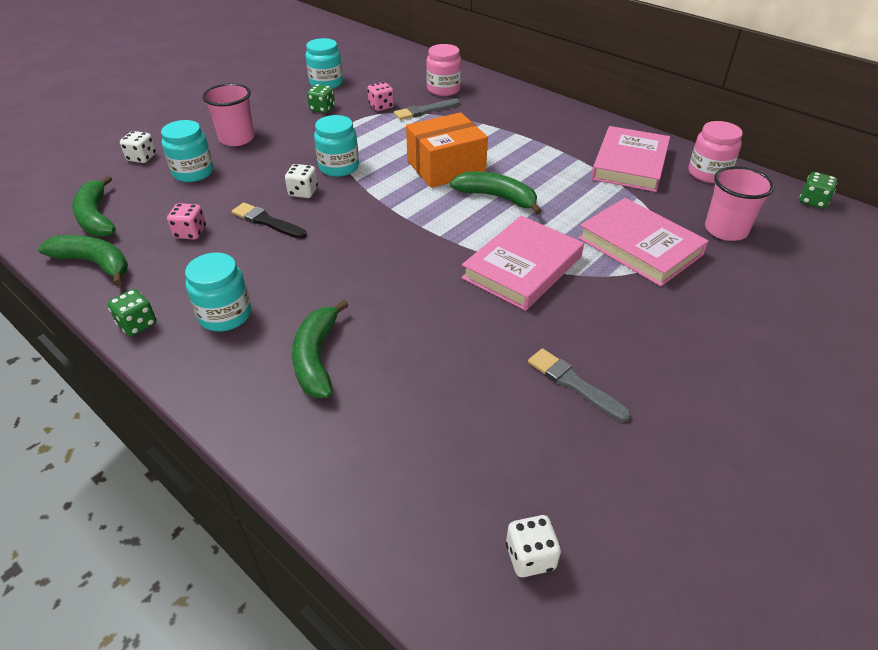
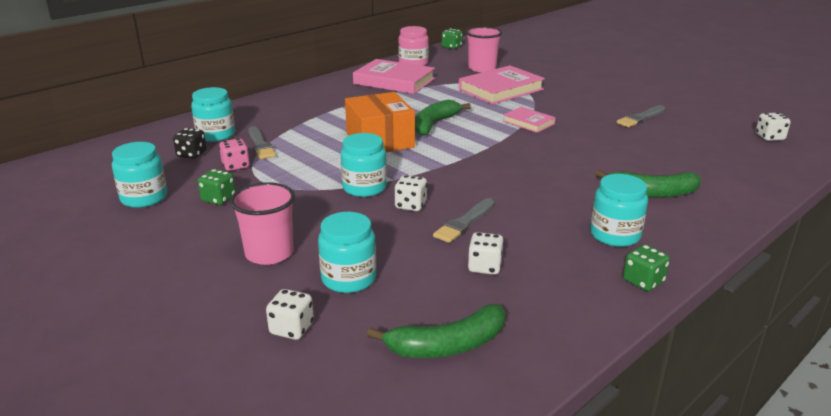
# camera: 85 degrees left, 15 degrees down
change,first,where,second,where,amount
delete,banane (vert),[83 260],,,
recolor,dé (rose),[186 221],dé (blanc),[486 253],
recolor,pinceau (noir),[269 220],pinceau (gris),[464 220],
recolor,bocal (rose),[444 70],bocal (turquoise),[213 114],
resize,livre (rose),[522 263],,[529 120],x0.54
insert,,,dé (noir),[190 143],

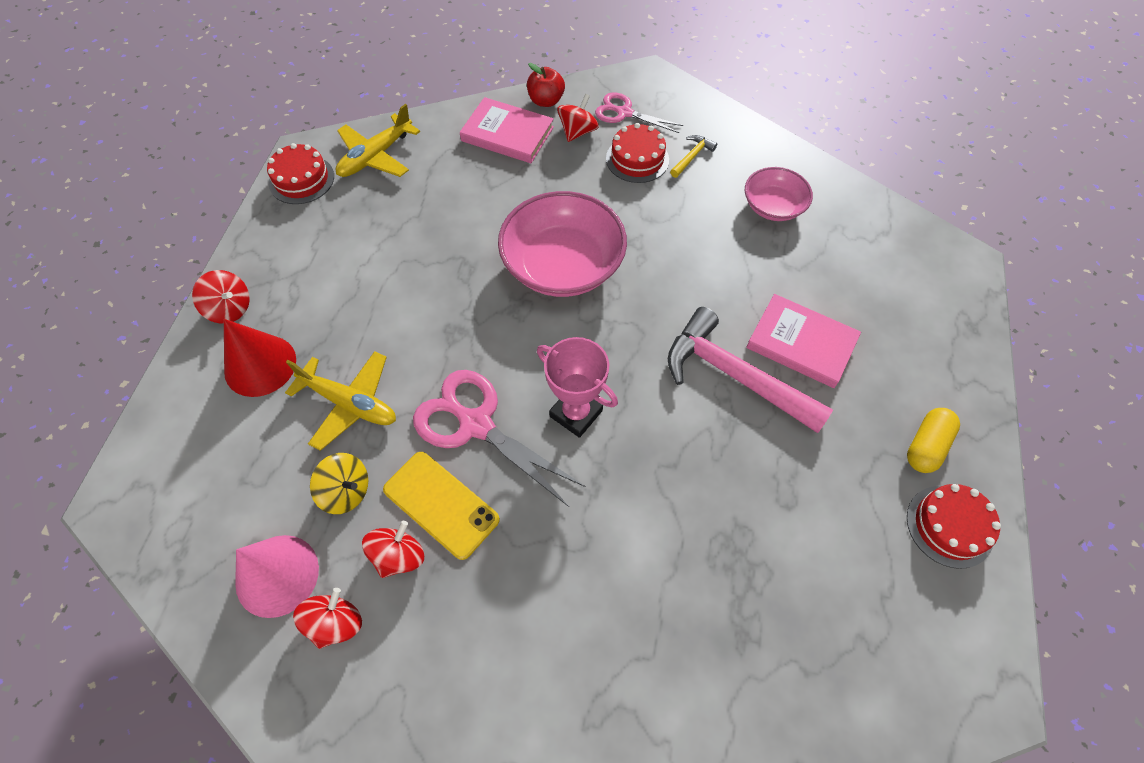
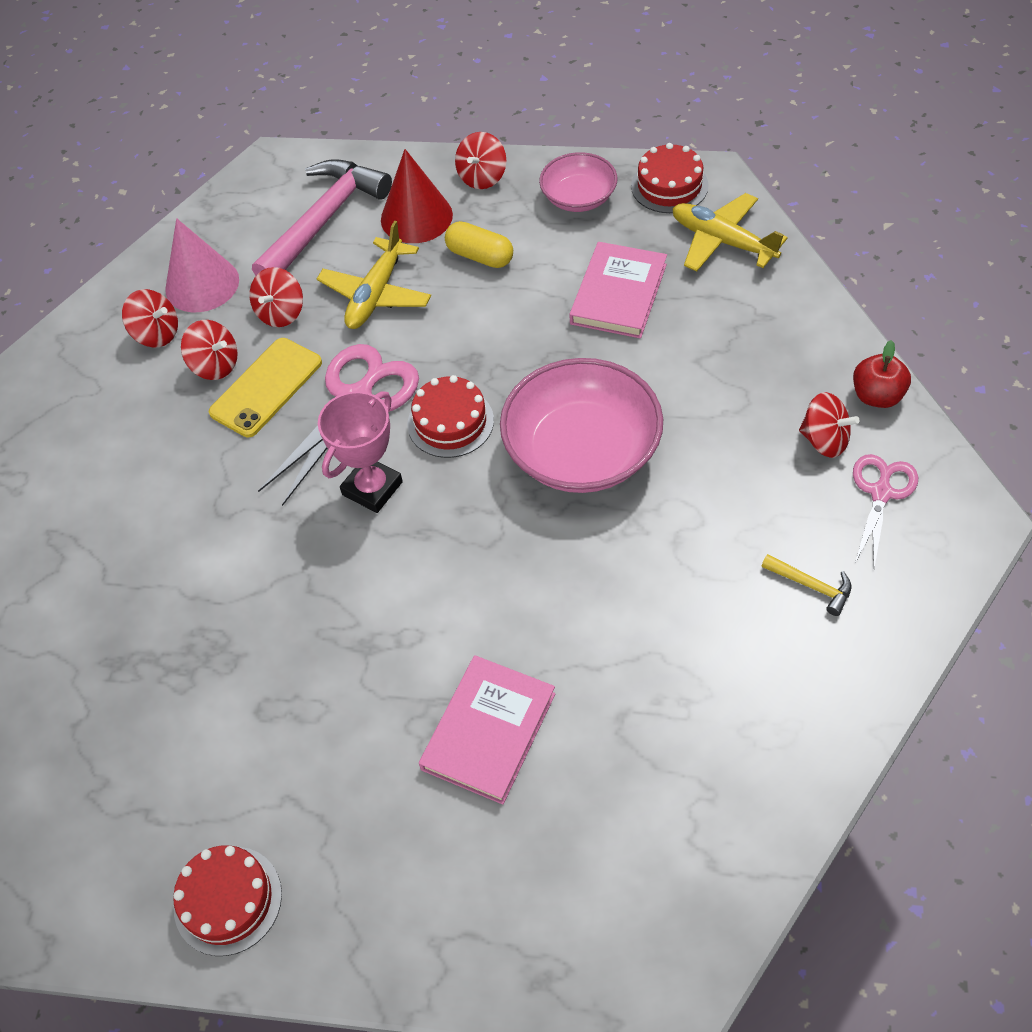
# camera: 90 degrees right, 5 degrees down
change,first,where,second,where,amount
recolor,toupie (jaune),[339 483],toupie (rouge),[276 297],
move,livre (rose),[507 130],,[618 290],
move,gâteau (rouge),[637 153],,[450 416],
move,marteau (rose),[750 370],,[322 217],
move,bol (rose),[779 194],,[578 182],
move,gélule (jaune),[933 440],,[479 244],

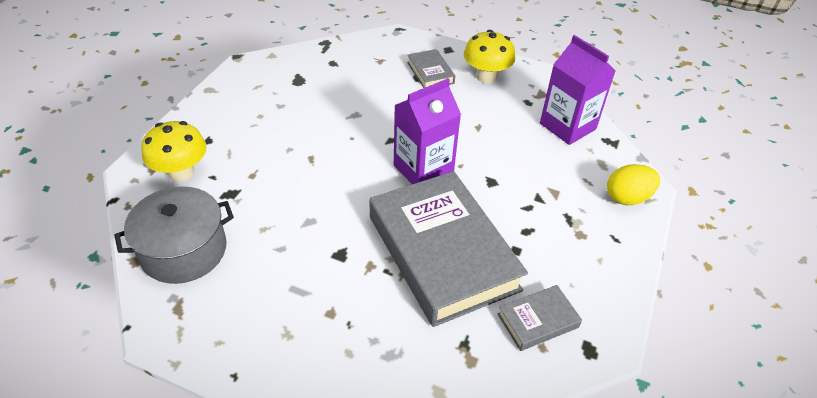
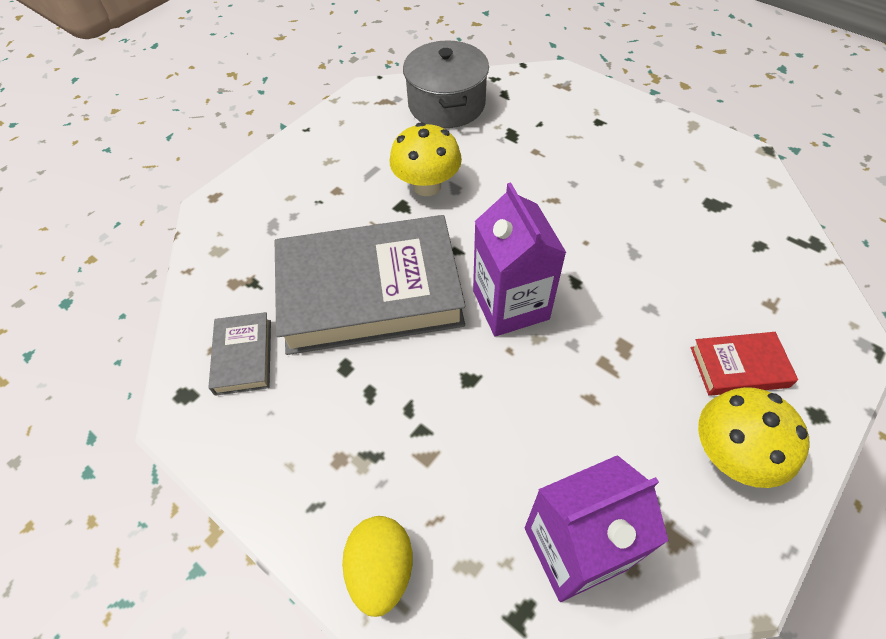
# camera: 110 degrees right, 10 degrees up
change,first,where,second,where,amount
move,champignon (jaune),[174 151],,[426 159],
recolor,livre (gris),[431 68],livre (rouge),[744 364],

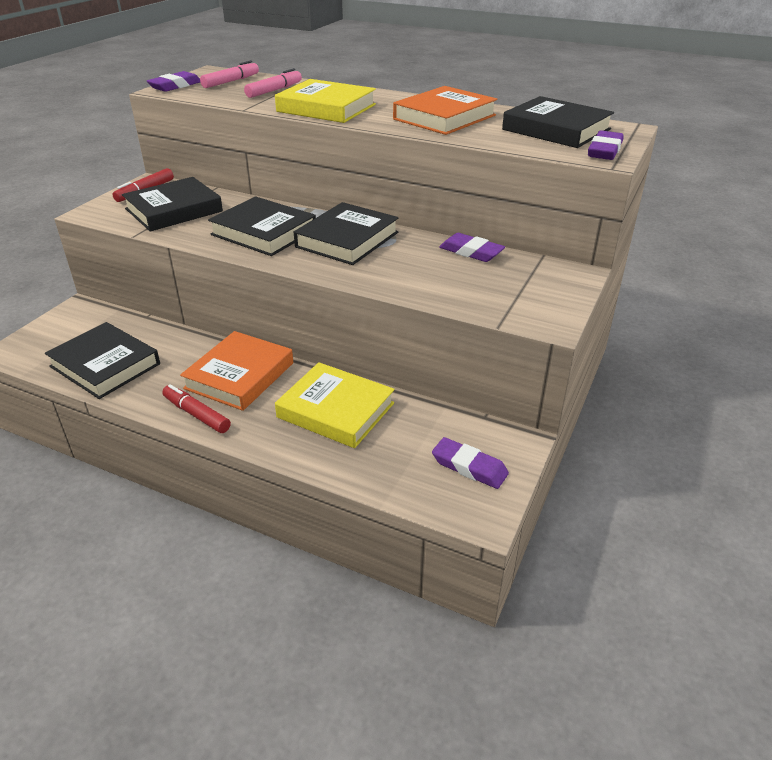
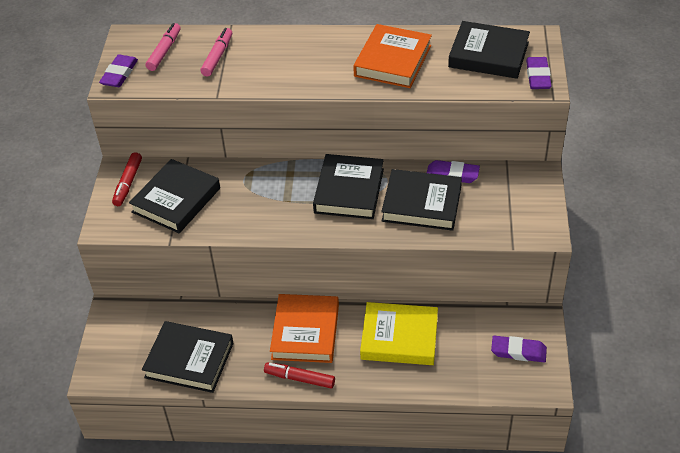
# camera: 20 degrees left, 10 degrees up
change,first,where,second,where,amount
move,livre (noir),[262 226],,[421 200],
delete,livre (jaune),[325 101],,,

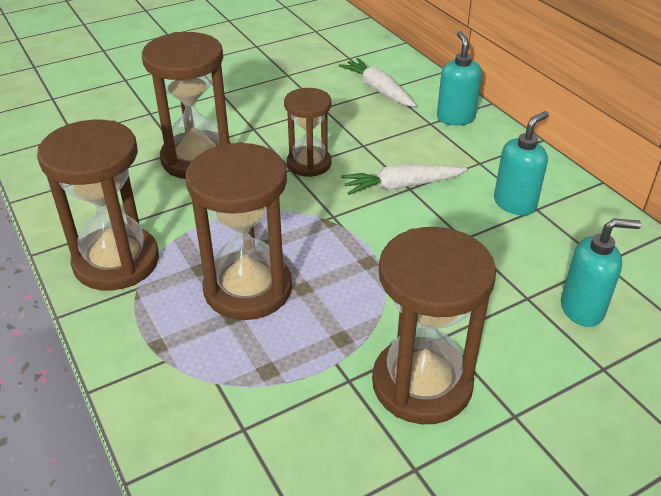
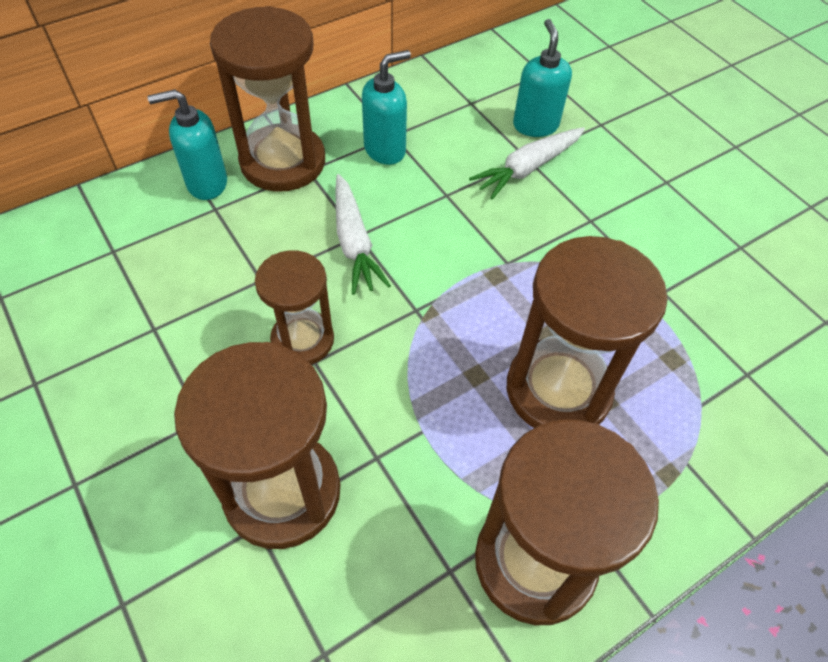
# camera: 95 degrees left, 15 degrees up
change,first,where,second,where,amount
move,carotte (blanc),[377 82],,[527 163],
move,sablier (marron),[434 325],,[267 99],
rotate,distributeur de savon (turquoise),[521 163],,[386 107],105 degrees clockwise

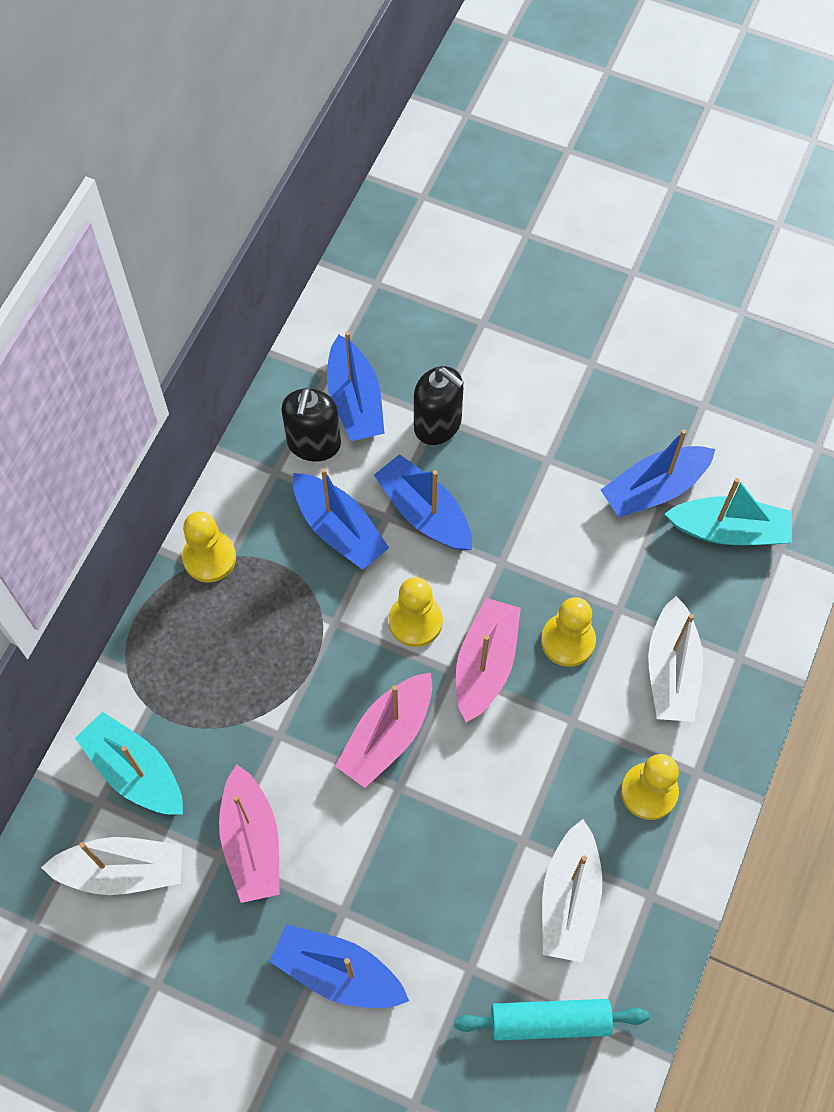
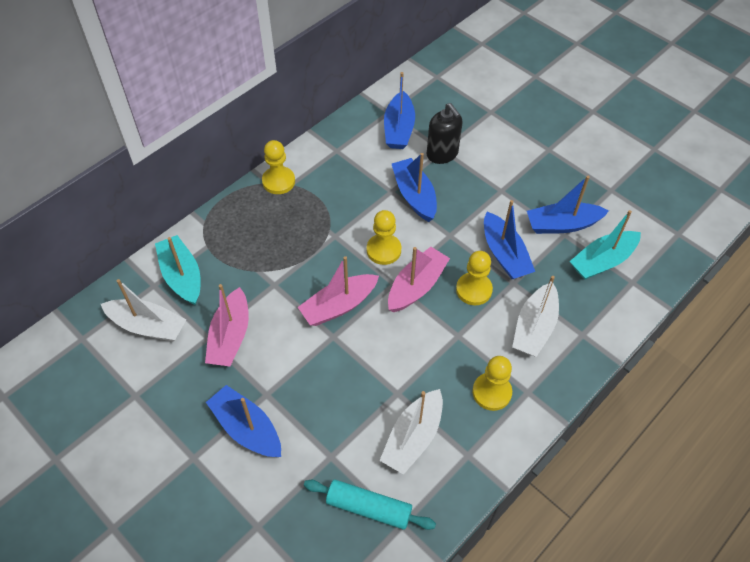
# camera: 20 degrees right, 10 degrees down
change,first,where,second,where,amount
delete,distributeur de savon (noir),[311 424],,,
move,bateau (bleu),[341 519],,[509 239],
rotate,bateau (turquoise),[728 511],,[605 245],120 degrees clockwise

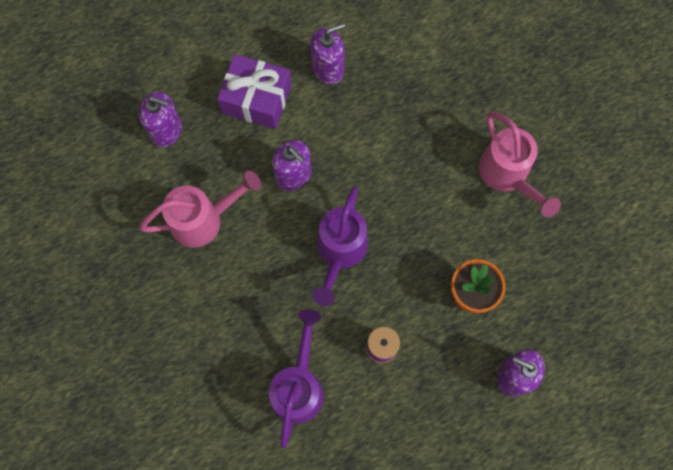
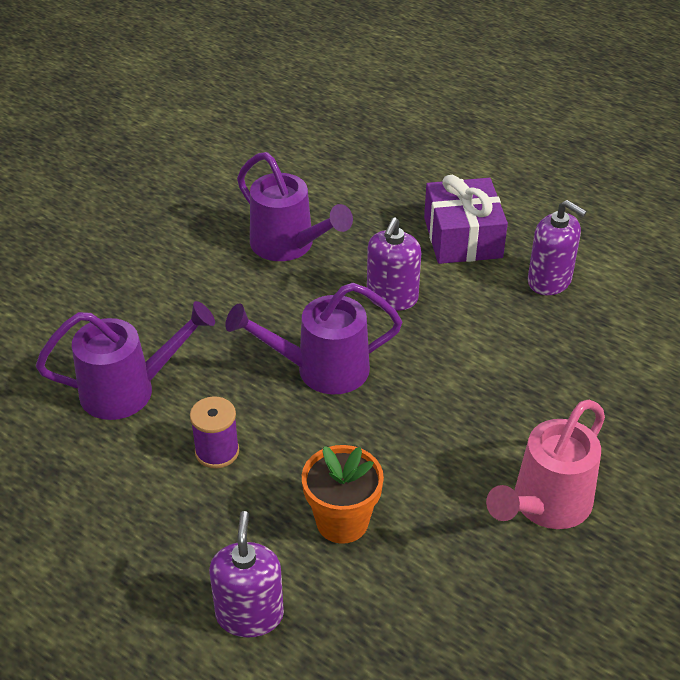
# camera: 65 degrees right, 30 degrees down
change,first,where,second,where,amount
delete,distributeur de savon (violet),[160 119],,,
recolor,arrosoir (rose),[200 209],arrosoir (violet),[295 206],

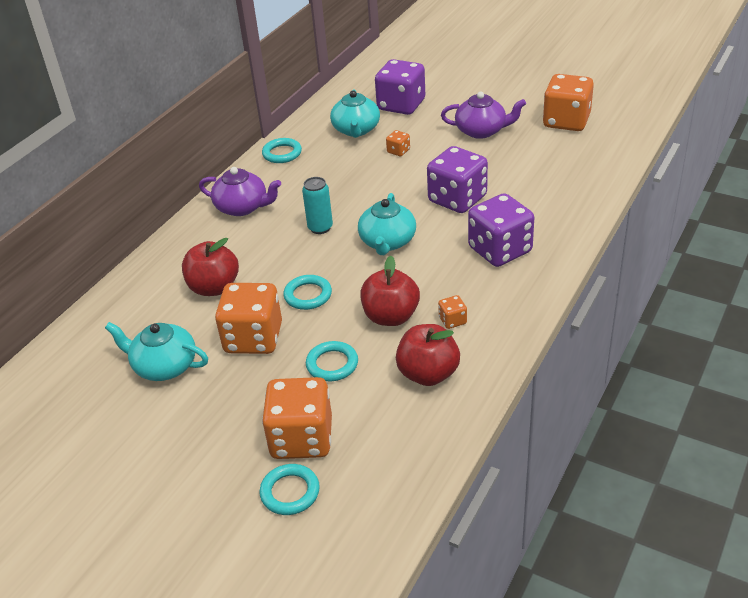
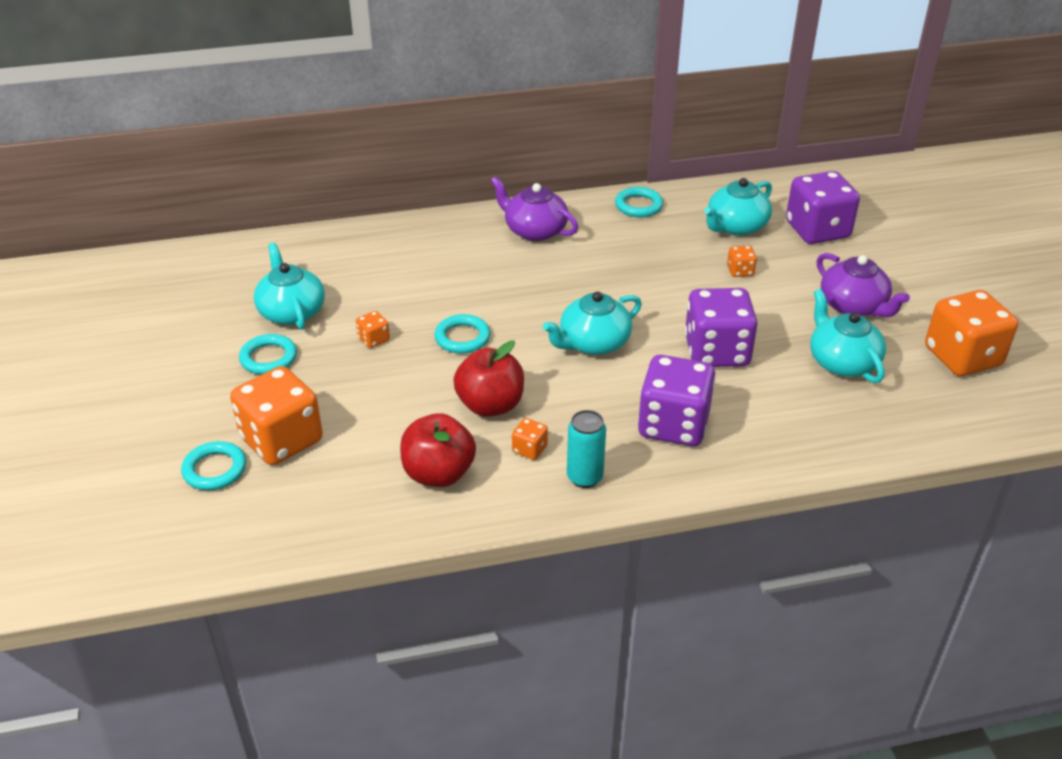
# camera: 45 degrees right, 0 degrees up
change,first,where,second,where,amount
delete,pomme (rouge),[210 267],,,
rotate,théière (violet),[240 191],,[534 208],150 degrees clockwise
resize,dé (orange),[248 318],,[373 329],x0.43
move,canette (turquoise),[317 205],,[586 449],
move,anneau (turquoise),[332 361],,[268 354],
insert,,,théière (turquoise),[848 336],

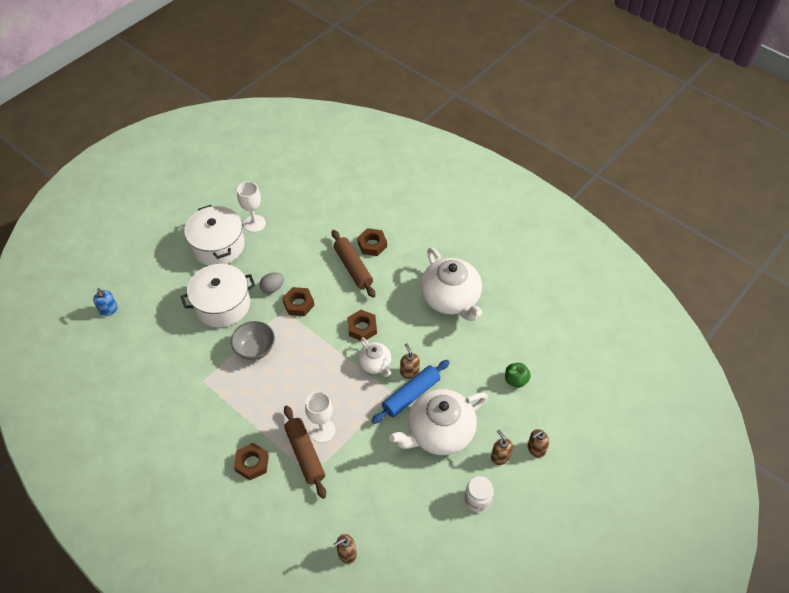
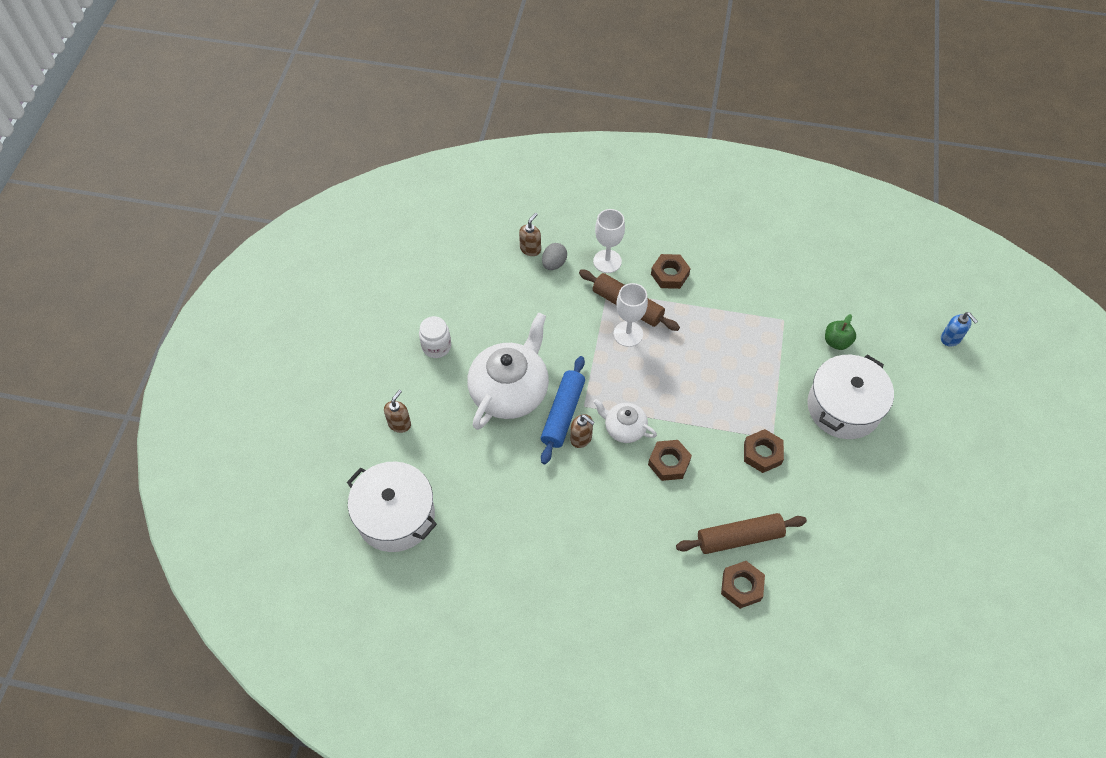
# camera: 150 degrees right, 5 degrees up
change,first,where,second,where,amount
rotate,distributeur de savon (bleu),[105 302],,[959 329],150 degrees counterclockwise
move,marmite (blanc),[214 235],,[392 507],
delete,bol (gris),[253 340],,,
move,verre à pied (blanc),[251 206],,[609 241],
move,œuf (gris),[271 282],,[554 256],
rotate,rouleau à pâtisserie (marron),[353 264],,[741 533],45 degrees counterclockwise
delete,théière (blanc),[451 284],,,
delete,distributeur de savon (marron),[502 447],,,
move,pomme (vert),[518 375],,[840 332],

